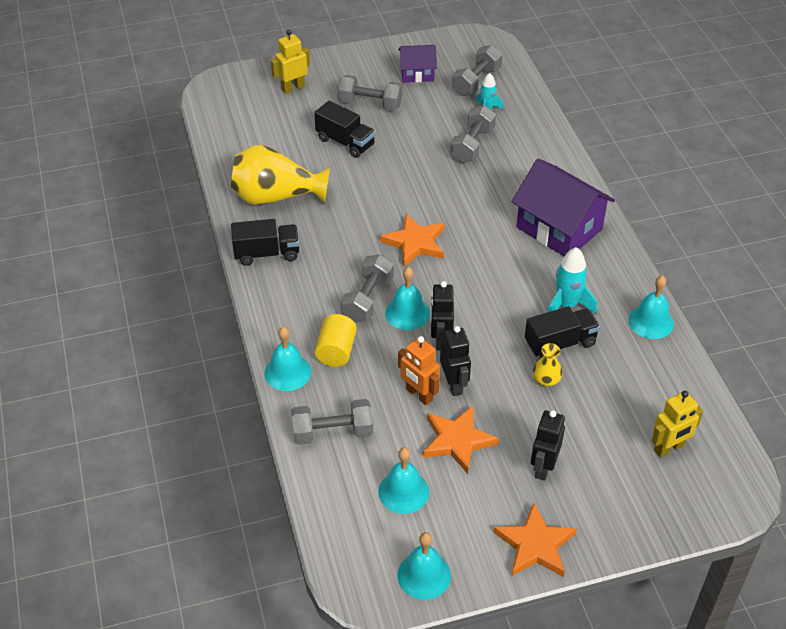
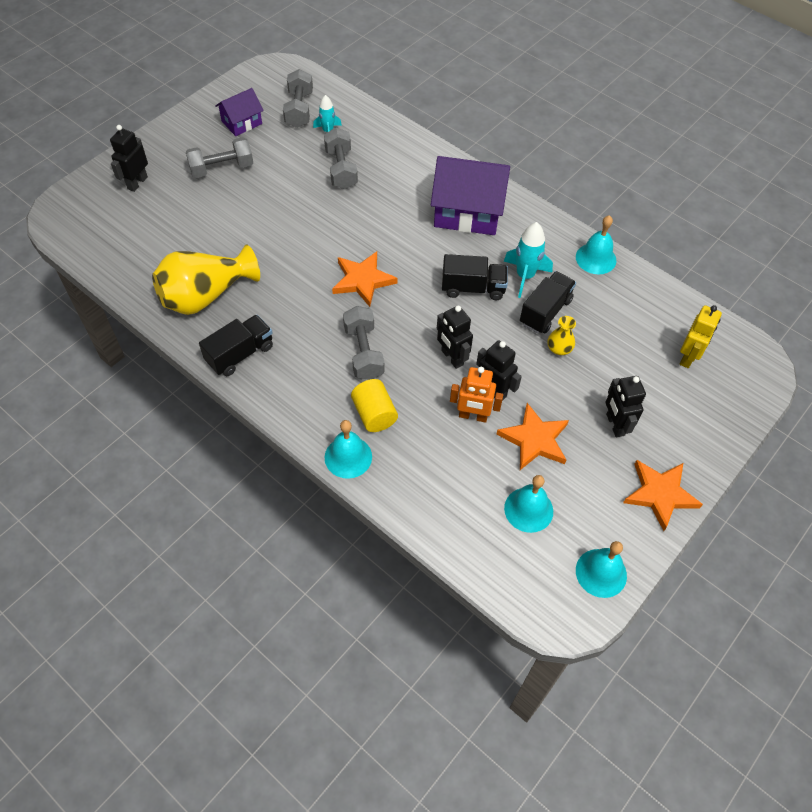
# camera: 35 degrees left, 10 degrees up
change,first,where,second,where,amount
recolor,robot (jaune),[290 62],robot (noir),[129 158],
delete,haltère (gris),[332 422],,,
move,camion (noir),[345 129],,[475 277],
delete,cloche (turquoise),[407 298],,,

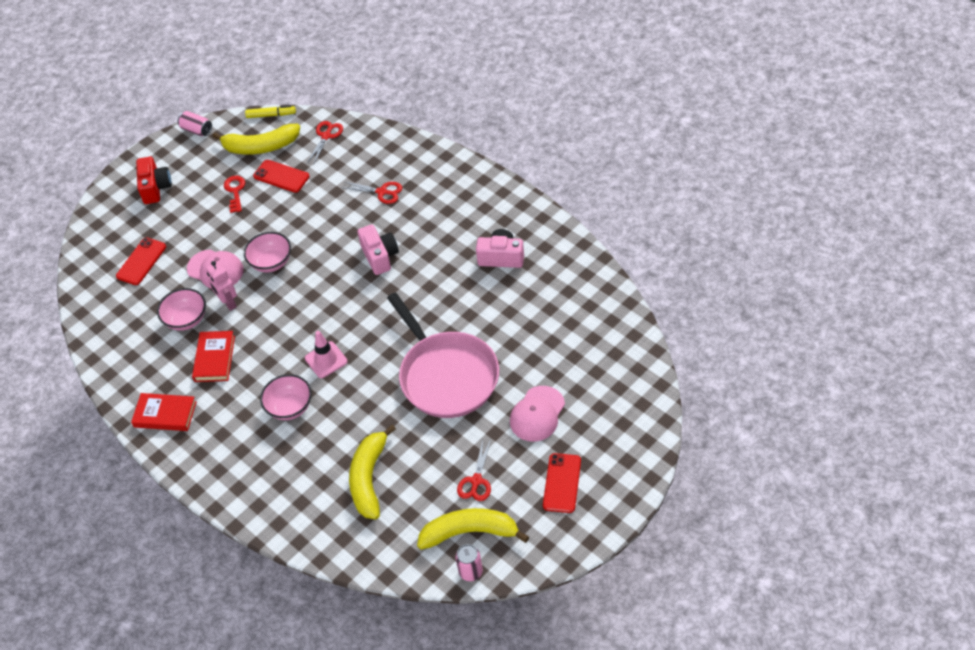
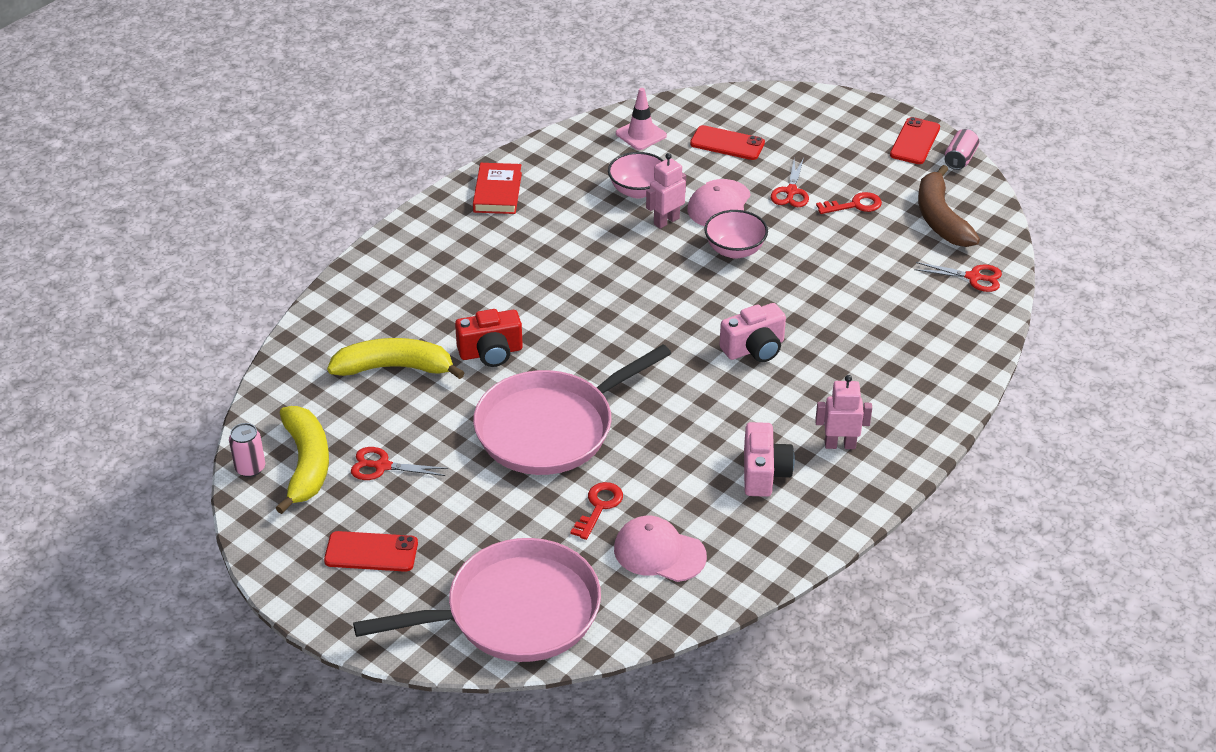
# camera: 80 degrees right, 10 degrees down
change,first,where,second,where,amount
move,appareil photo (rouge),[154 180],,[489 338],
delete,livre (rouge),[213 356],,,
recolor,banane (jaune),[256 139],banane (marron),[949 206],
delete,feutre (jaune),[270 111],,,
move,téléphone (rouge),[281 176],,[915 140],
delete,bol (rose),[286 397],,,
move,cône de chantier (rose),[326 354],,[641 119],
move,ciseaux (rouge),[373 193],,[790 182],
move,casquette (rose),[537 414],,[660 549],
insert,,,poêle (rose),[477 600],
insert,,,clé (rouge),[596 511],
insert,,,robot (rose),[843 412],

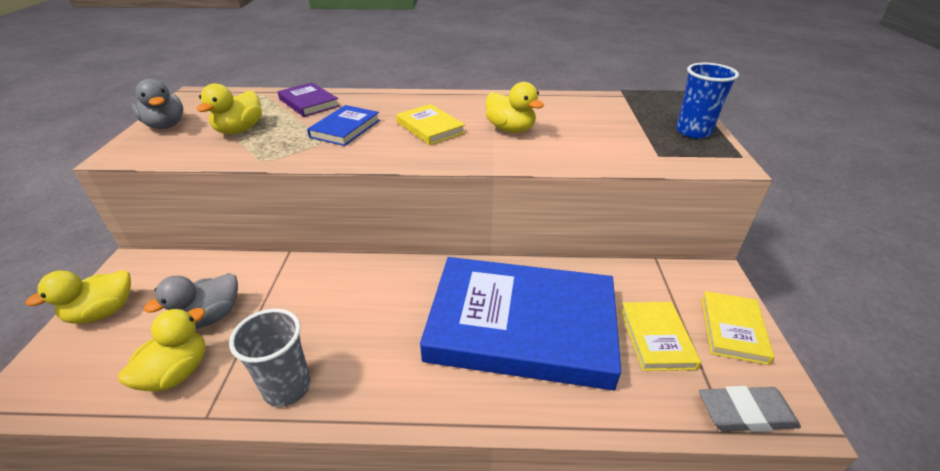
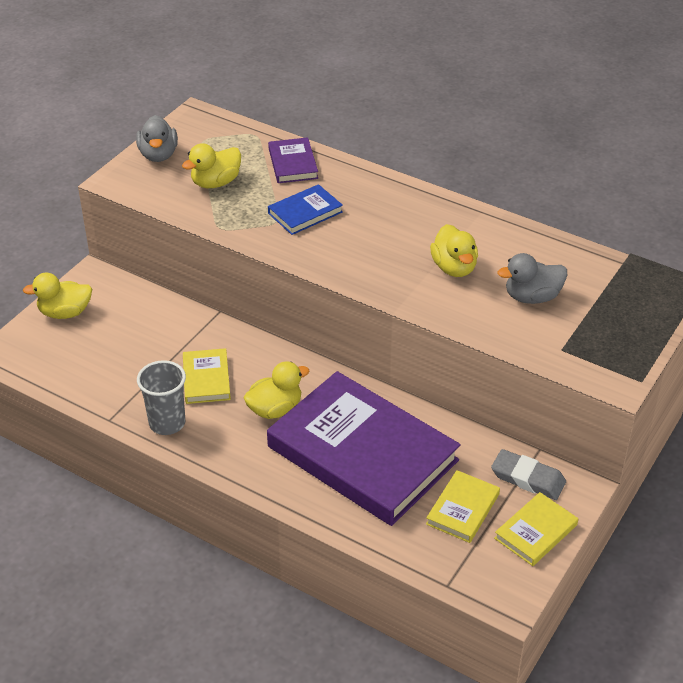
# camera: 30 degrees right, 5 degrees up
change,first,where,second,where,amount
move,canard (jaune),[161 350],,[276 390],
move,canard (gris),[191 301],,[532 278],
move,livre (jaune),[430 124],,[207 376],
recolor,livre (bleu),[520 323],livre (violet),[364 448],
delete,gobelet (bleu),[707 101],,,
move,gomme (gris),[750 409],,[528 474],

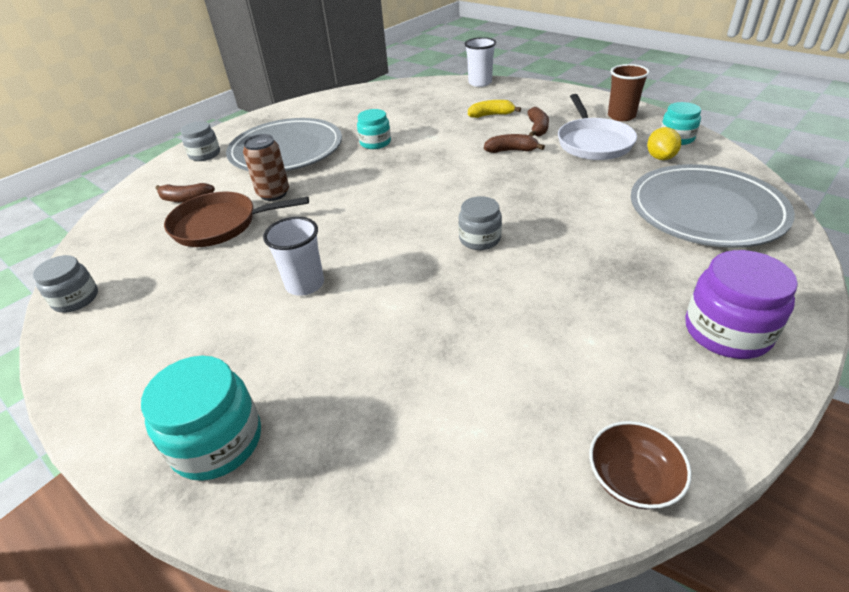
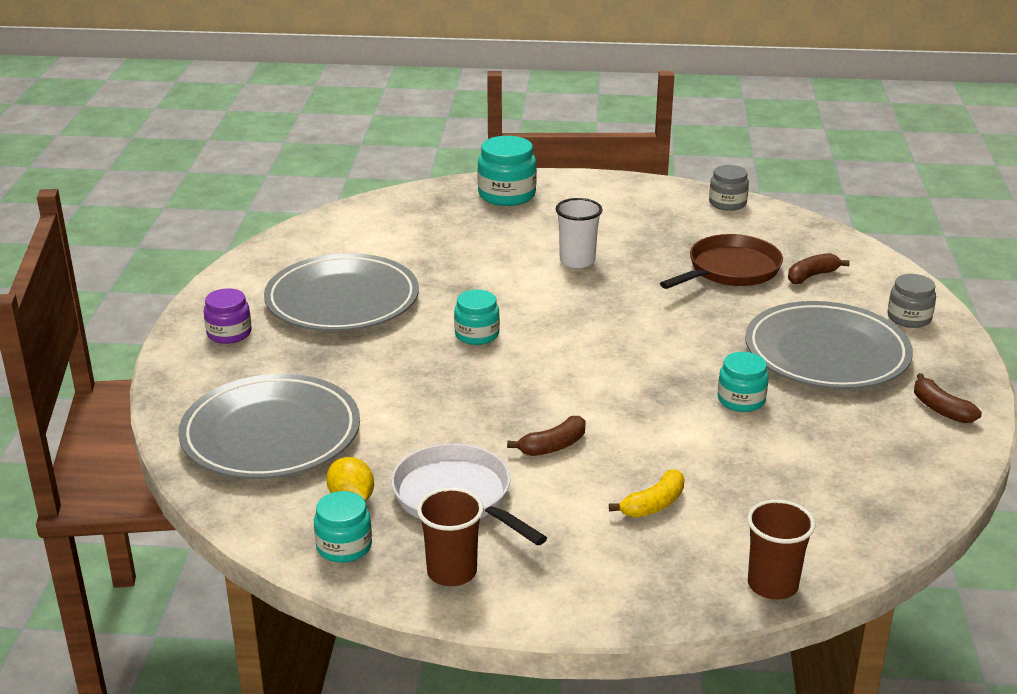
# camera: 140 degrees right, 10 degrees down
change,first,where,second,where,amount
delete,canette (marron),[266 167],,,
recolor,bocal (gris),[480 223],bocal (turquoise),[477 317],
recolor,gobelet (blanc),[480 62],gobelet (marron),[781 550],
move,banane (marron),[538 122],,[948 398],
delete,bol (marron),[640 465],,,
resize,bocal (violet),[741 304],,[227 316],x0.64
insert,,,assiette (gris),[341 292],

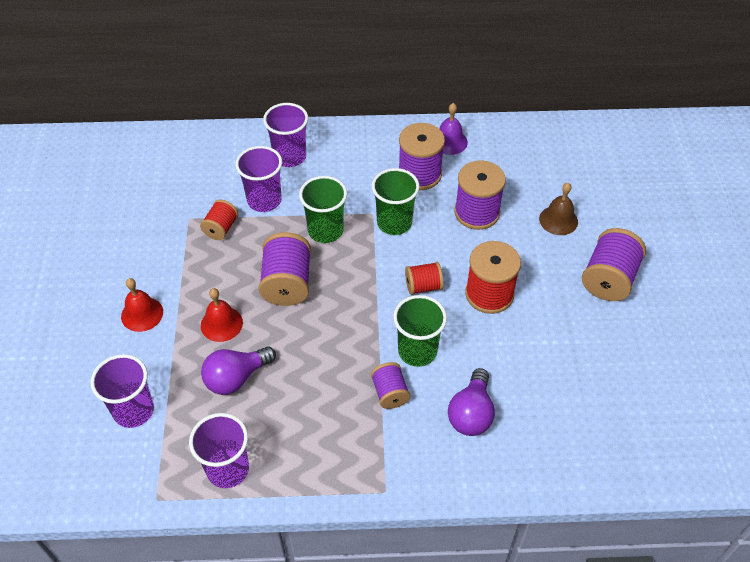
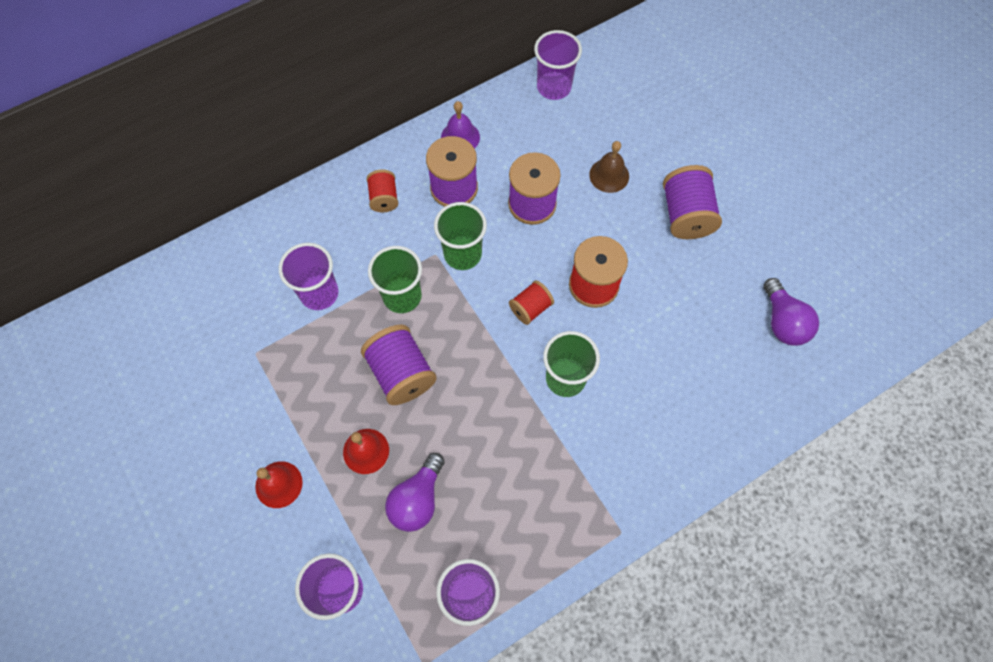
# camera: 30 degrees left, 15 degrees up
change,first,where,second,where,amount
move,bobine (rouge),[219 219],,[382 191],
move,gobelet (violet),[285 135],,[558 65],
delete,bobine (violet),[390 385],,,
move,ampoule (violet),[471 402],,[791 312],

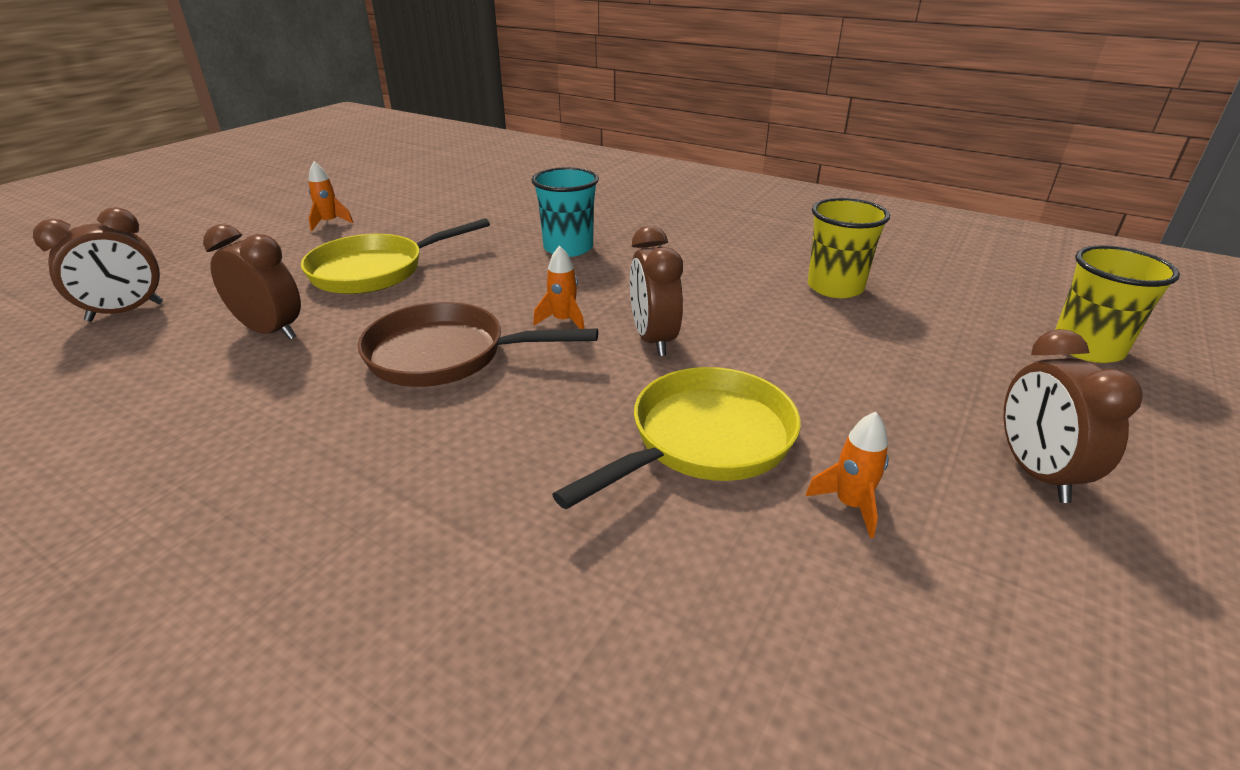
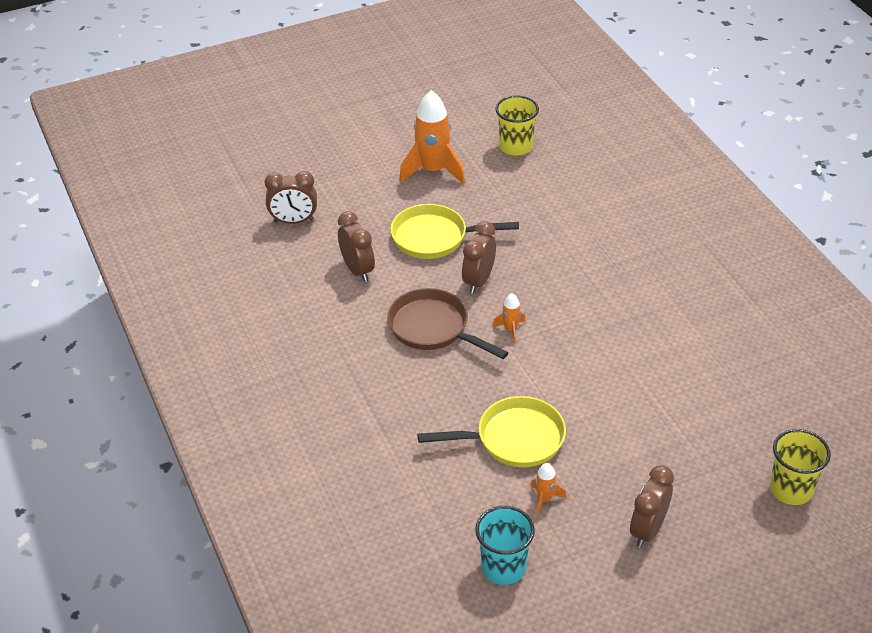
# camera: 35 degrees right, 10 degrees up
change,first,where,second,where,amount
resize,fusée (orange),[330 196],,[432 137],x2.16
move,gobelet (turquoise),[565 212],,[505 545],
move,réveil (marron),[656 291],,[479 257],
move,gobelet (jaune),[849 248],,[517 126],

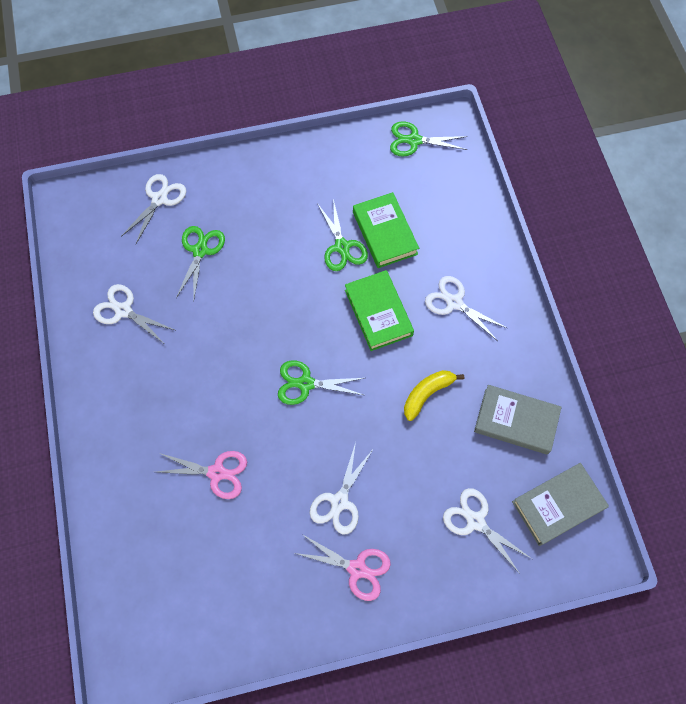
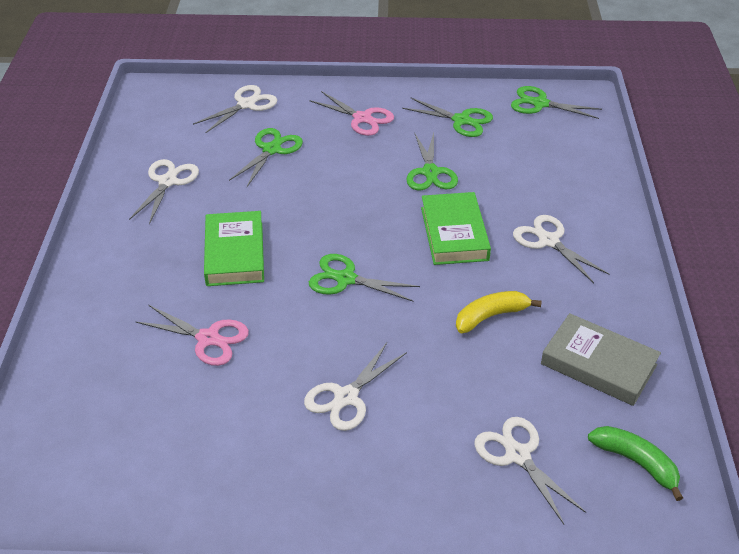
# camera: 15 degrees right, 25 degrees down
change,first,where,second,where,amount
rotate,ciseaux (blanc),[133 313],,[164 192],60 degrees clockwise
move,ciseaux (rose),[343 567],,[351 113],
move,livre (vert),[386 230],,[234 248],
replace,livre (gris),[560 504],banane (vert),[635 463],
insert,,,ciseaux (vert),[447 117],

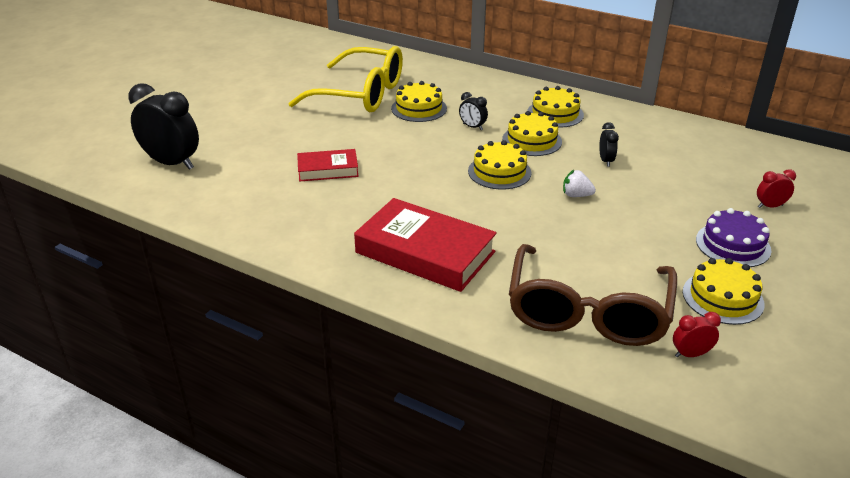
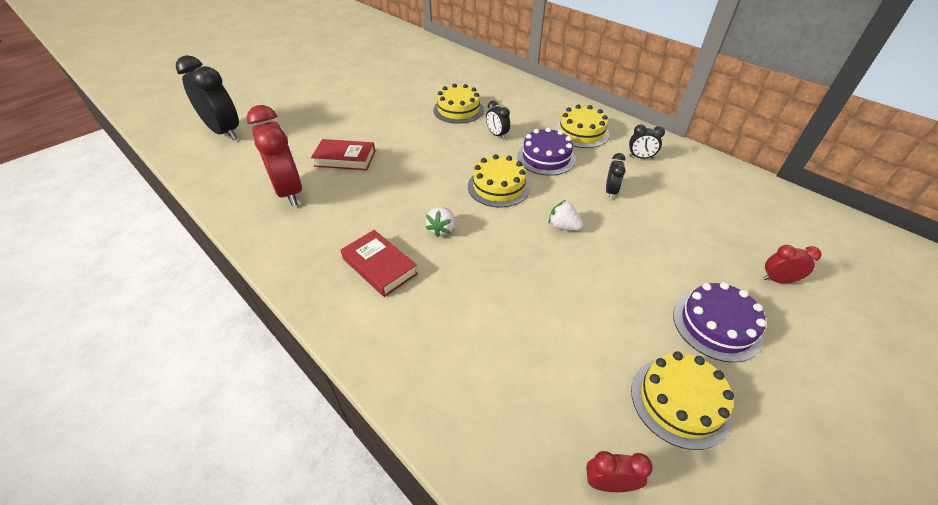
# camera: 15 degrees right, 10 degrees up
change,first,where,second,where,amount
delete,lunettes (jaune),[345 79],,,
resize,livre (rouge),[425 245],,[379 263],x0.56
recolor,gâteau (jaune),[532 133],gâteau (violet),[546 151],
delete,lunettes (marron),[593 295],,,
insert,,,réveil (rouge),[274 155],
insert,,,fraise (blanc),[440 222],
insert,,,réveil (noir),[647 141],

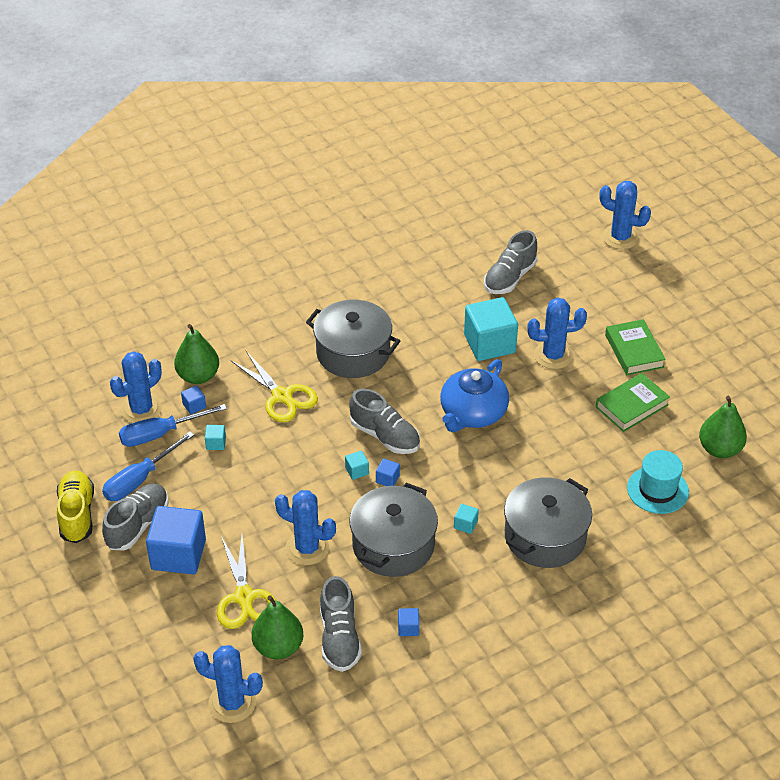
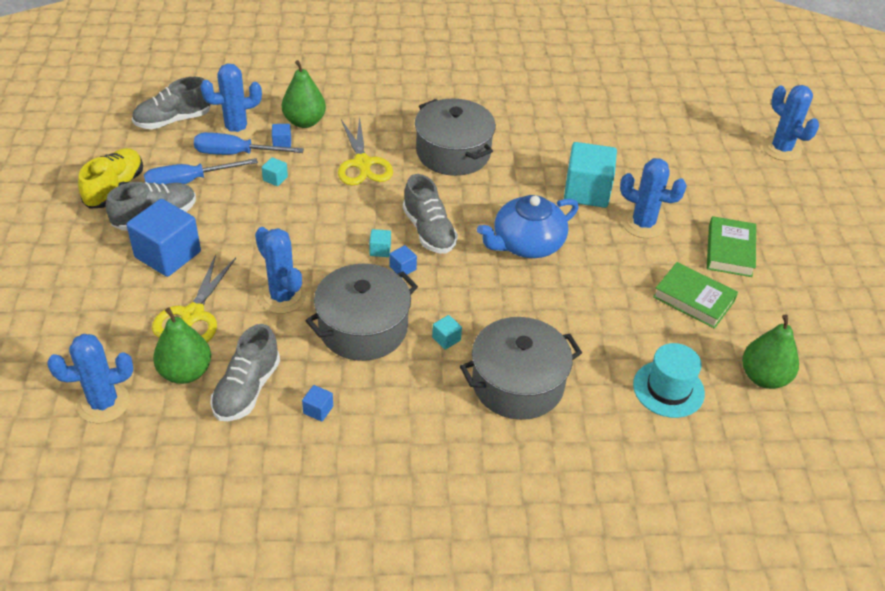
# camera: 25 degrees right, 0 degrees up
change,first,where,second,where,amount
rotate,cactus (bleu),[228 684],,[90 379],60 degrees counterclockwise
move,chaussure (gris),[511 262],,[171 103],
rotate,livre (vert),[633 402],,[695 295],45 degrees clockwise

